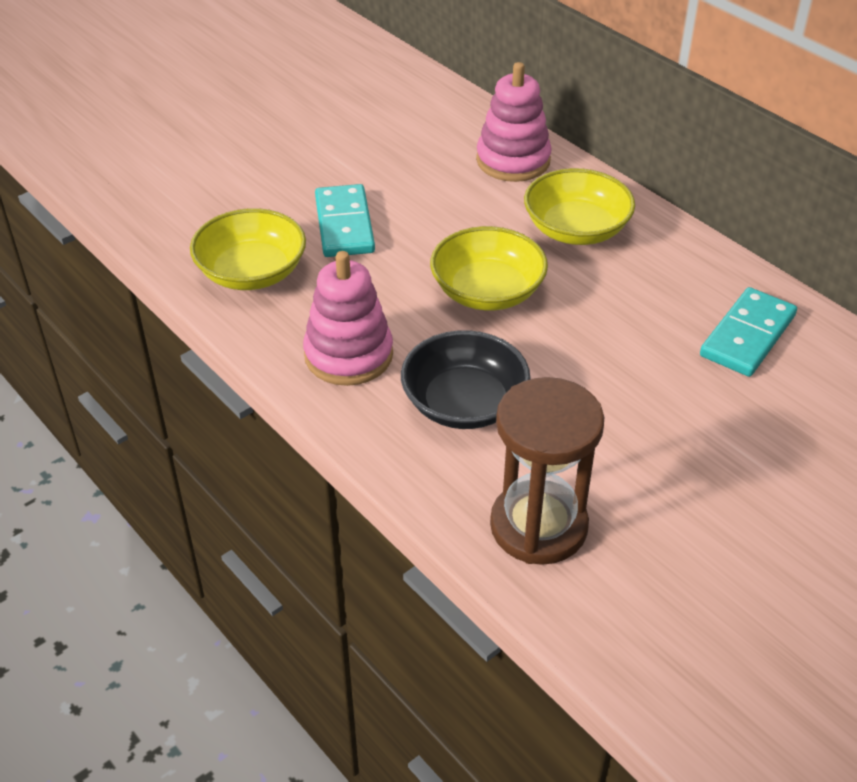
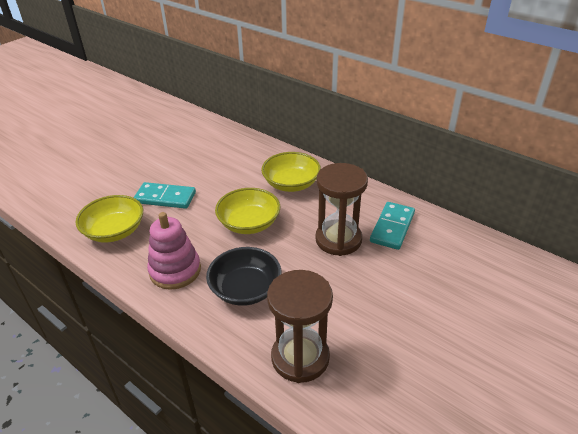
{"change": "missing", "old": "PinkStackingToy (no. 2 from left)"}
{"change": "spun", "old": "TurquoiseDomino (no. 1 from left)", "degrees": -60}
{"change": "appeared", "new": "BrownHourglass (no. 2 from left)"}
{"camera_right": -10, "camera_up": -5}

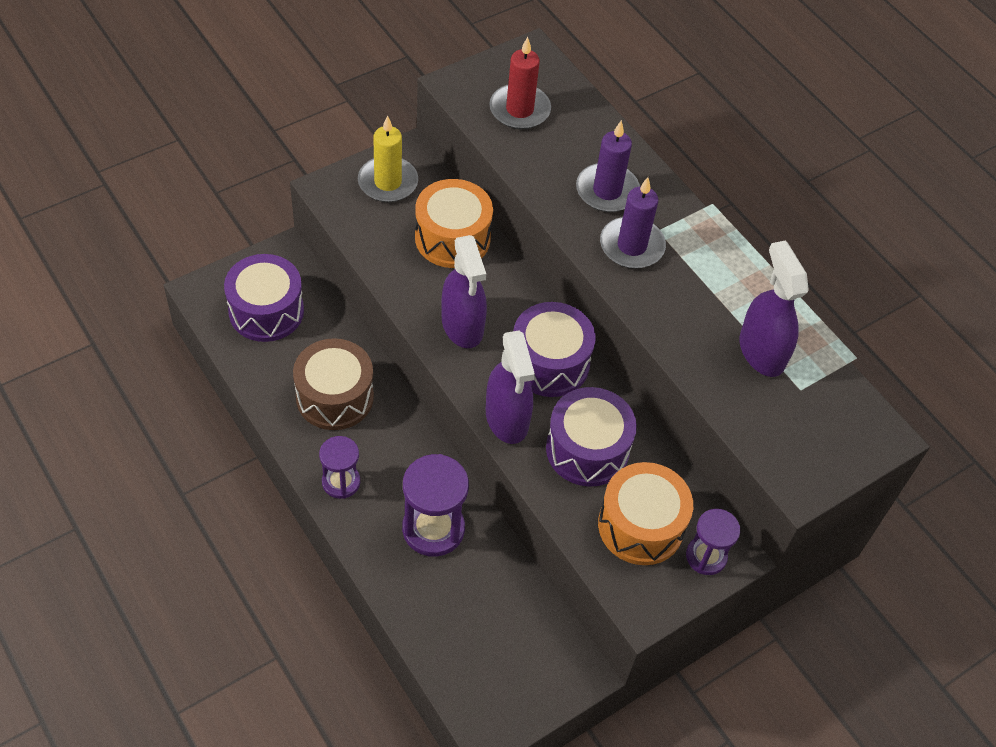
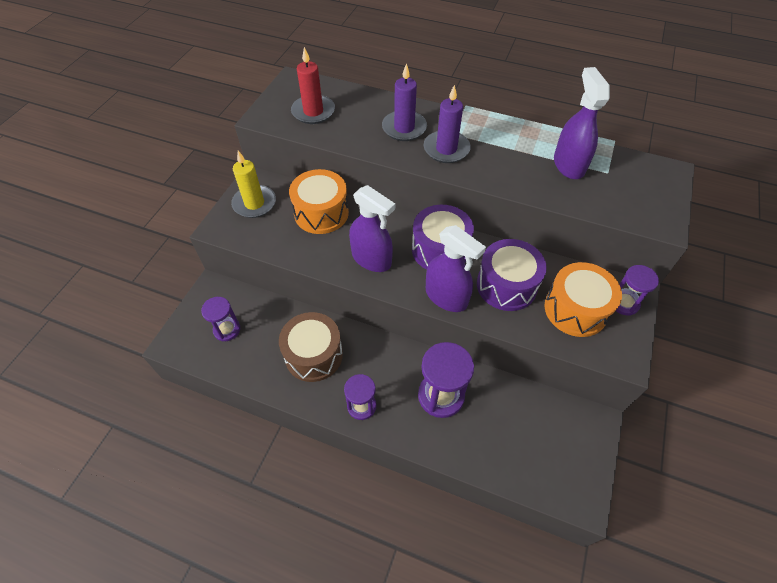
{"change": "spun", "old": "PurpleSprayBottle (no. 3 from left)", "degrees": 45}
{"change": "exchanged", "old": "PurpleDrum (no. 1 from left)", "new": "PurpleHourglass (no. 1 from left)"}
{"camera_right": -30, "camera_up": 0}

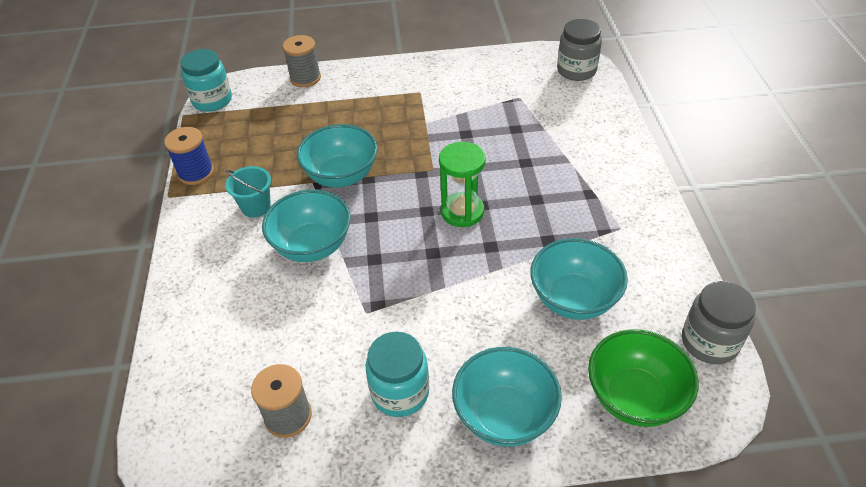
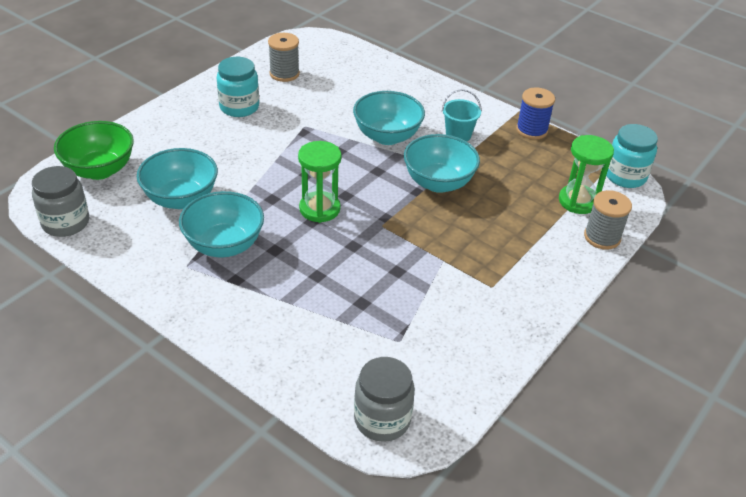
{"change": "relocated", "old": "TurquoiseBowl (no. 3 from left in the first image)", "new": "TurquoiseBowl (no. 2 from left)"}
{"change": "appeared", "new": "GreenHourglass (no. 2 from left)"}
{"camera_right": 130, "camera_up": -5}

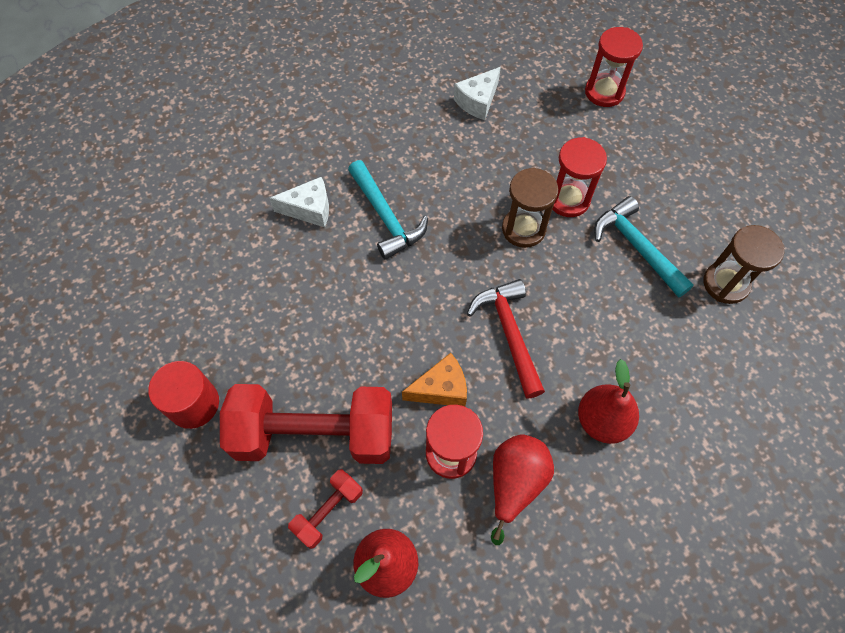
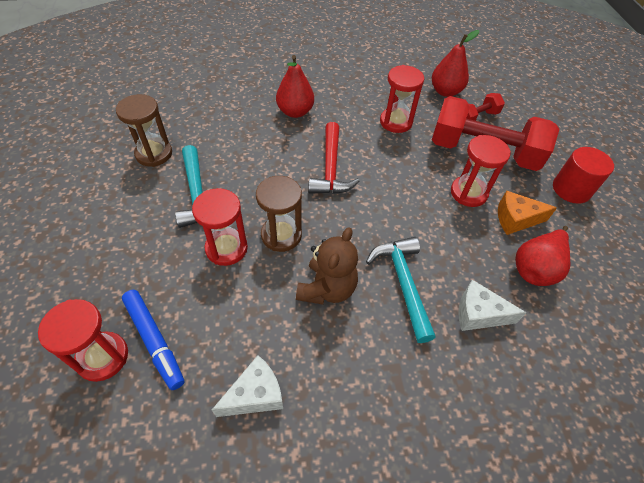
{"change": "relocated", "old": "OrangeCheese"}
{"change": "relocated", "old": "RedPear (no. 2 from left in the first image)", "new": "RedPear (no. 3 from left)"}
{"change": "appeared", "new": "RedHourglass (no. 4 from left)"}
{"change": "appeared", "new": "BrownTeddyBear"}
{"change": "appeared", "new": "BlueMarker"}
{"camera_right": -165, "camera_up": -10}

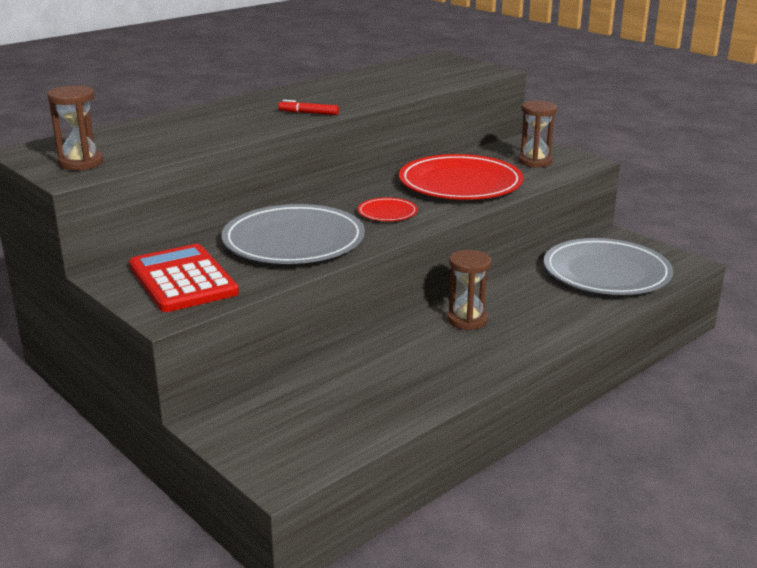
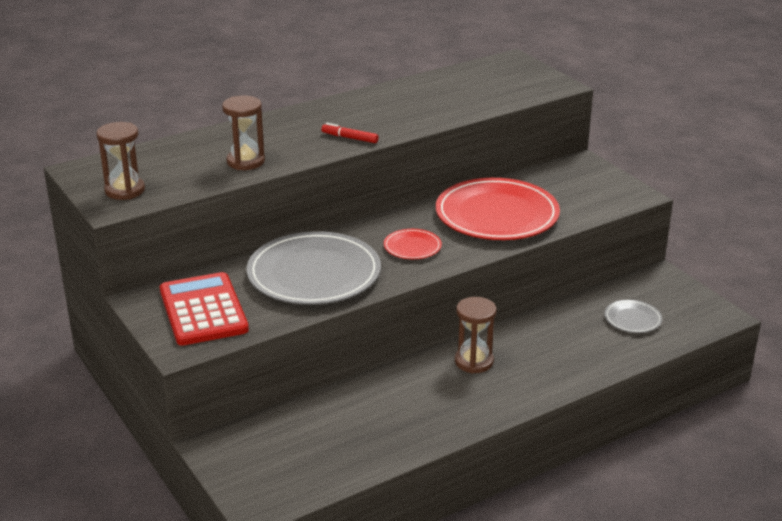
{"change": "relocated", "old": "BrownHourglass (no. 3 from left in the first image)", "new": "BrownHourglass (no. 2 from left)"}
{"change": "size", "old": "GreyPlate (no. 2 from left)", "factor": 0.45}
{"camera_right": 10, "camera_up": 5}

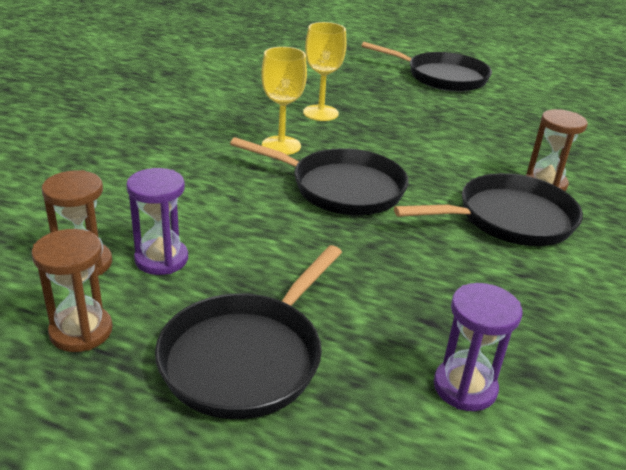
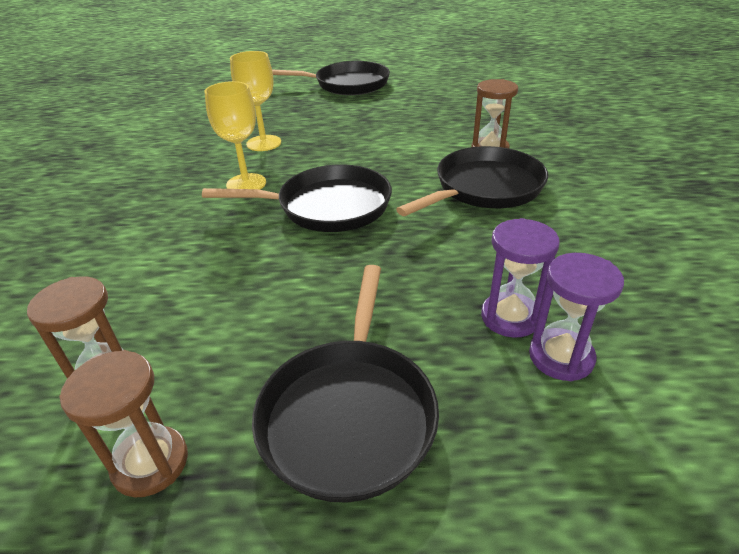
{"change": "relocated", "old": "PurpleHourglass (no. 1 from left)"}
{"camera_right": -20, "camera_up": 5}

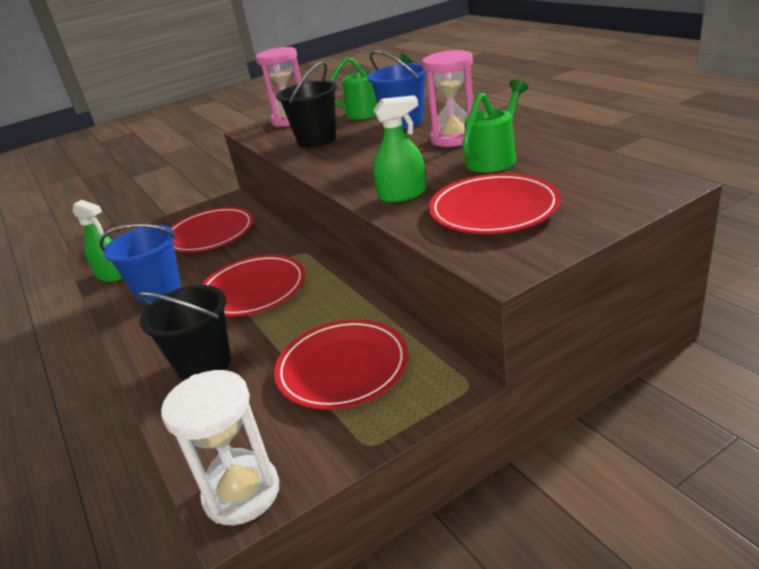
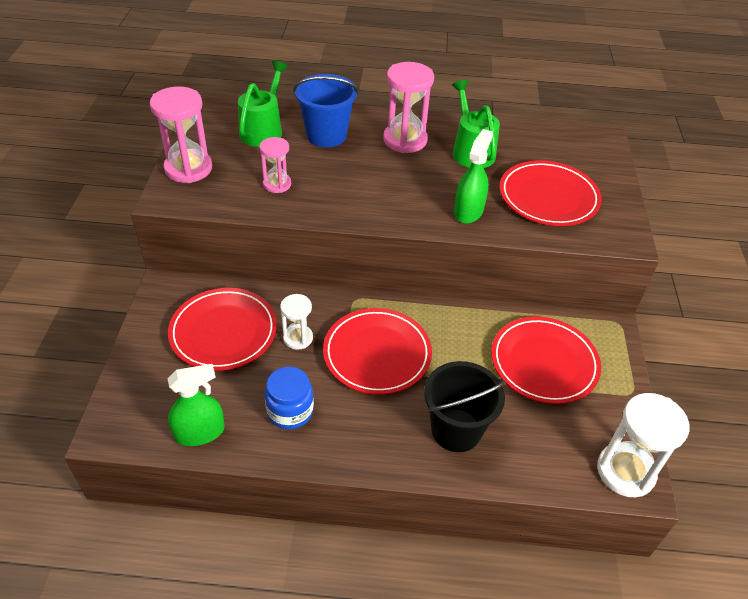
{"change": "exchanged", "old": "BlackBucket (no. 2 from left)", "new": "PinkHourglass (no. 2 from left)"}
{"change": "exchanged", "old": "BlueBucket (no. 1 from left)", "new": "BlueJar"}
{"change": "appeared", "new": "WhiteHourglass (no. 1 from left)"}
{"camera_right": -60, "camera_up": 15}

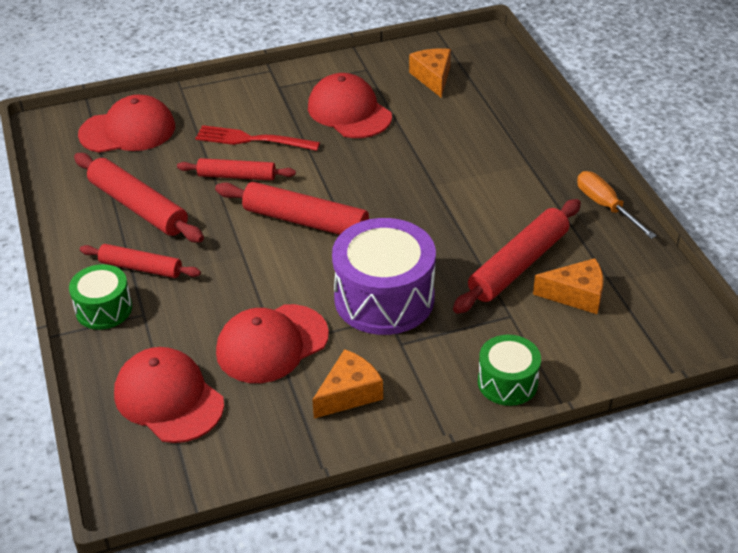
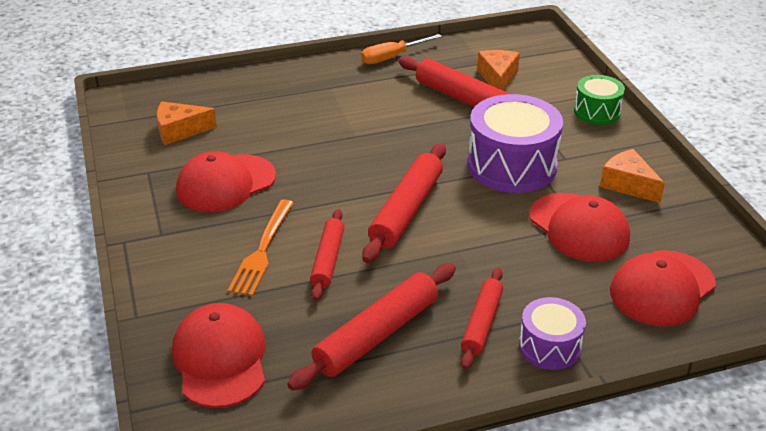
{"change": "colour", "old": "RedFork", "new": "OrangeFork"}
{"change": "colour", "old": "GreenDrum (no. 1 from left)", "new": "PurpleDrum (no. 2 from left)"}
{"camera_right": -90, "camera_up": -5}

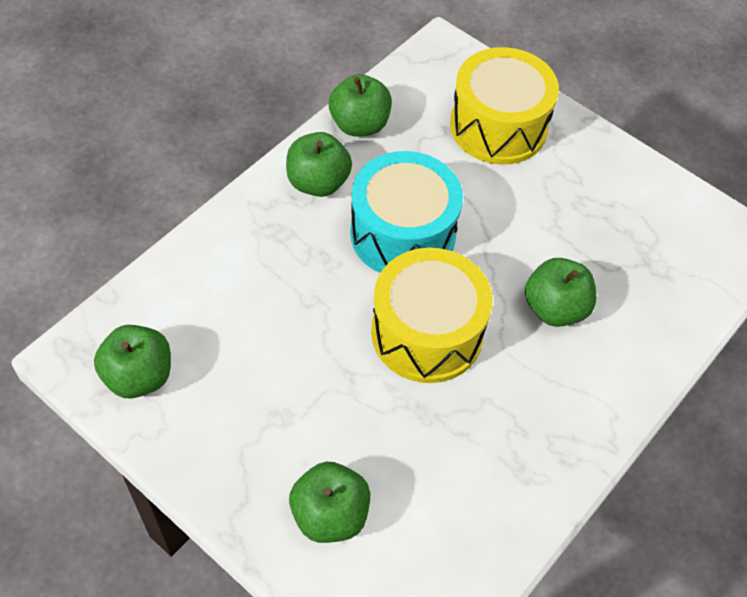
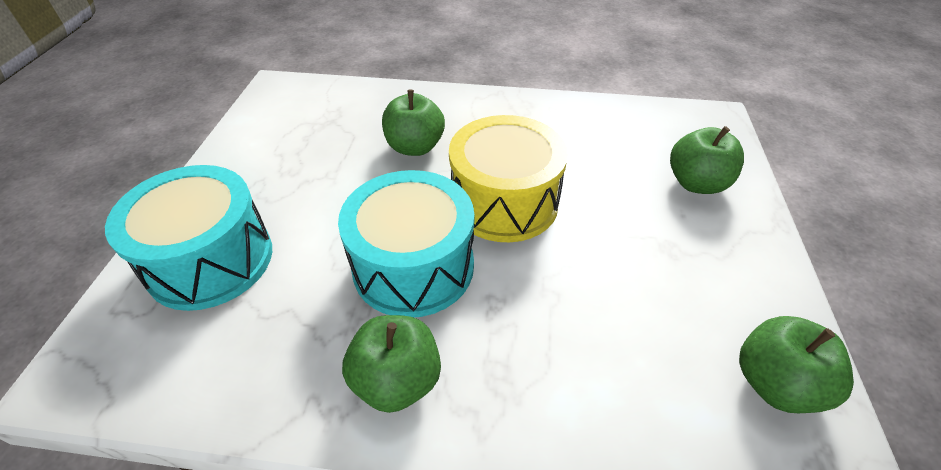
{"change": "colour", "old": "YellowDrum (no. 2 from left)", "new": "TurquoiseDrum (no. 1 from left)"}
{"change": "missing", "old": "GreenApple (no. 4 from left)"}
{"camera_right": -120, "camera_up": -10}

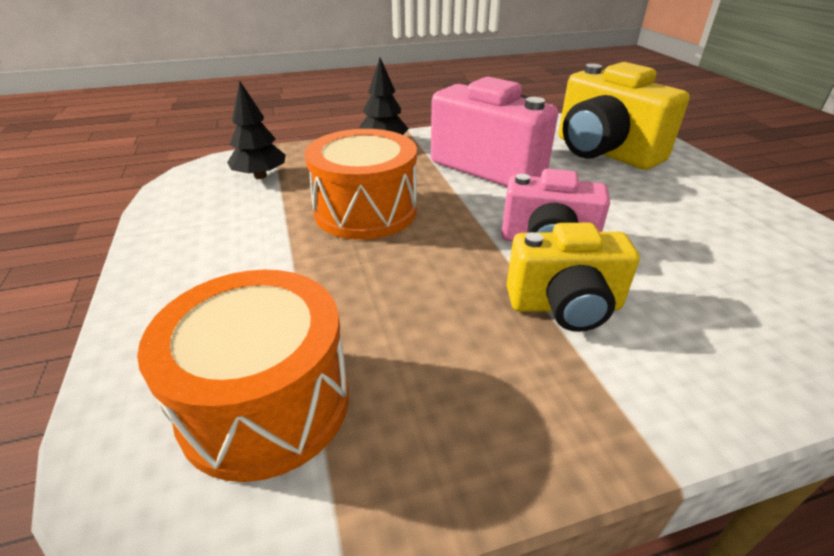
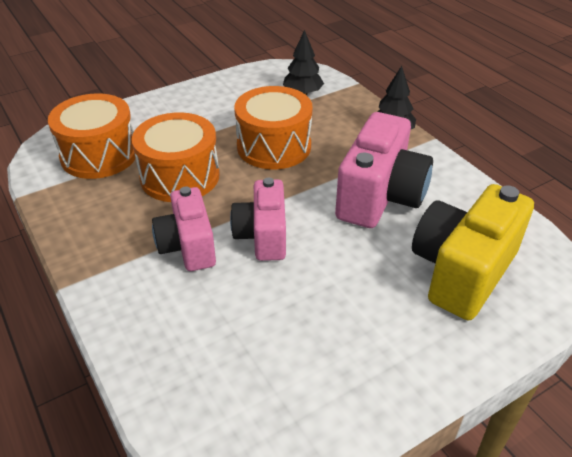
{"change": "colour", "old": "YellowCamera (no. 1 from left)", "new": "PinkCamera (no. 1 from left)"}
{"change": "appeared", "new": "OrangeDrum (no. 2 from left)"}
{"camera_right": 75, "camera_up": 5}

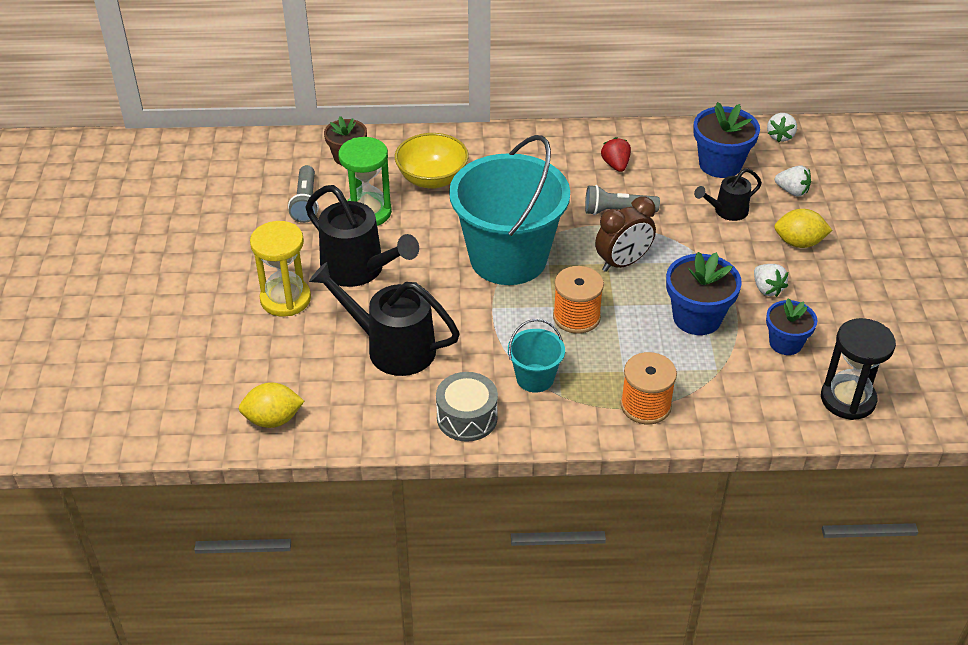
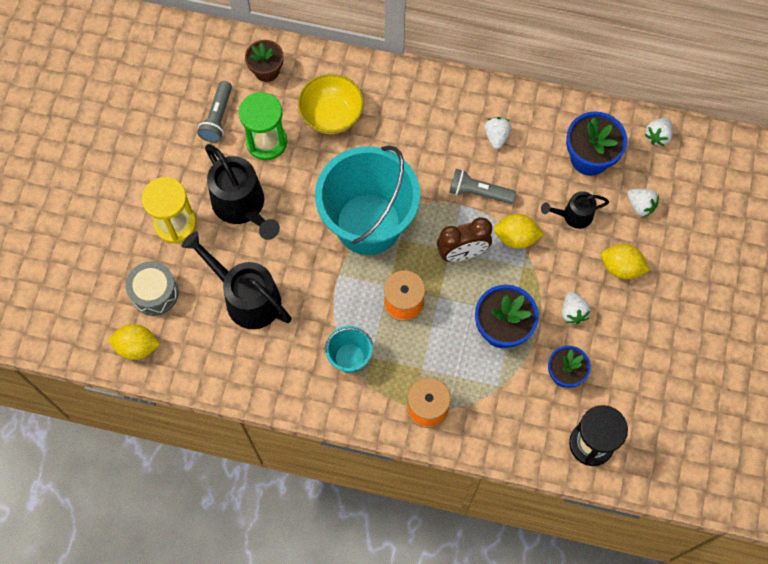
{"change": "colour", "old": "RedStrawberry", "new": "WhiteStrawberry (no. 1 from left)"}
{"change": "relocated", "old": "GreyDrum"}
{"change": "appeared", "new": "YellowLemon (no. 2 from left)"}
{"camera_right": 15, "camera_up": 25}

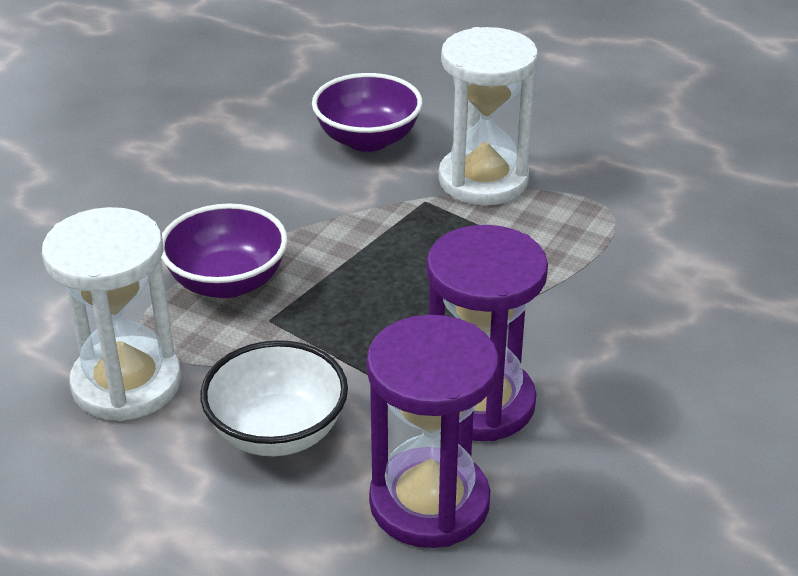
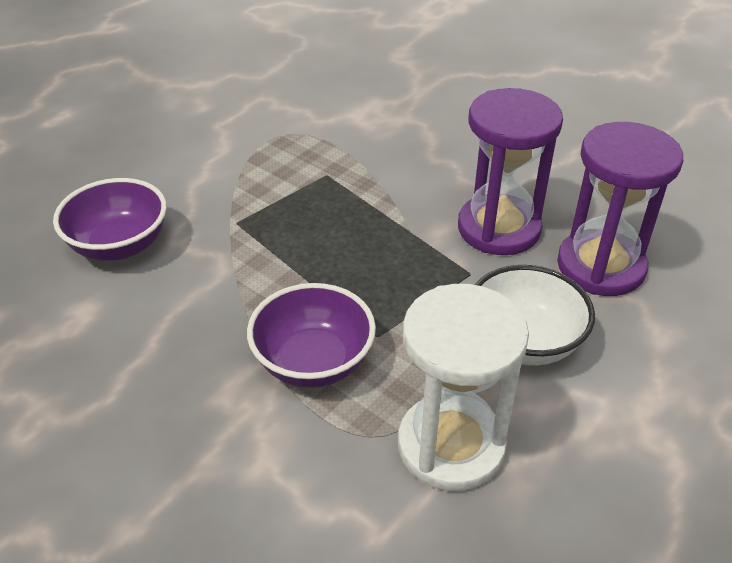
{"change": "missing", "old": "WhiteHourglass (no. 2 from left)"}
{"camera_right": -80, "camera_up": 5}

